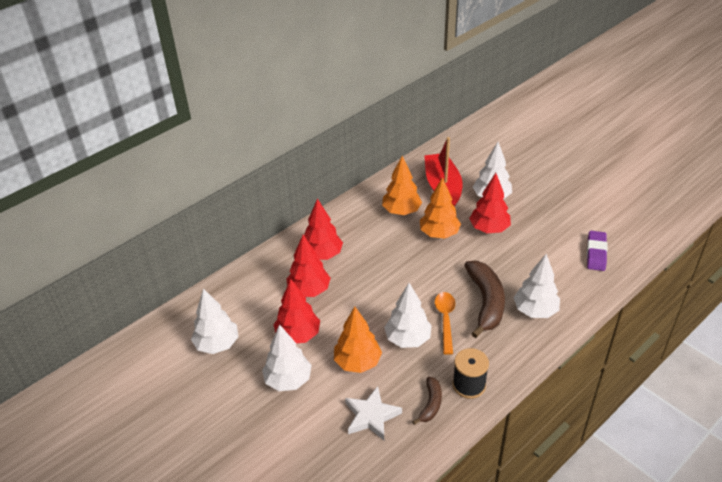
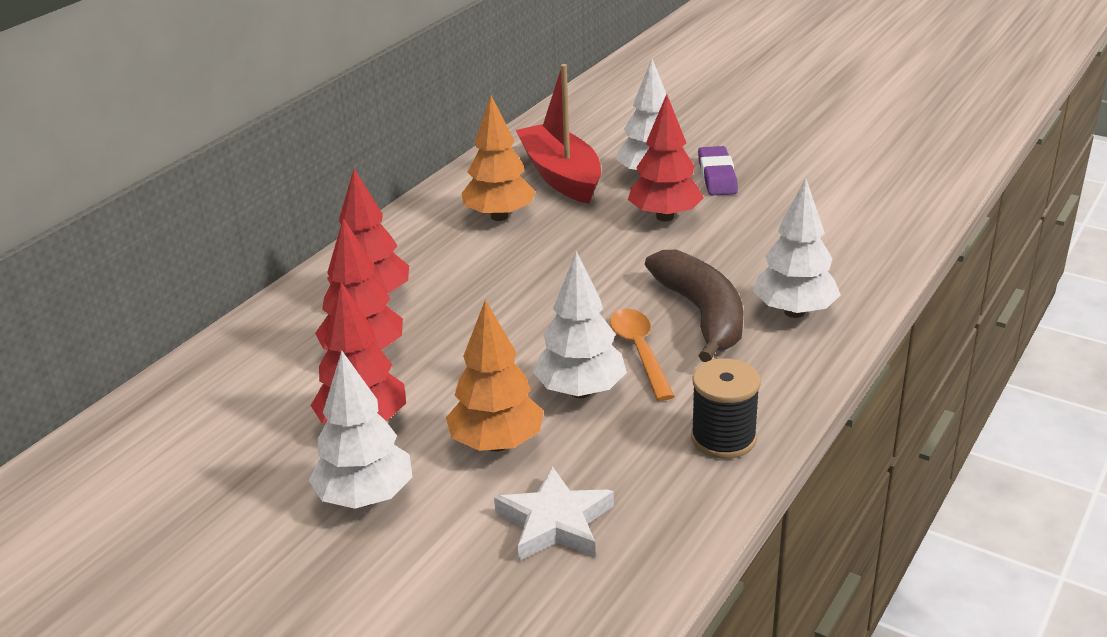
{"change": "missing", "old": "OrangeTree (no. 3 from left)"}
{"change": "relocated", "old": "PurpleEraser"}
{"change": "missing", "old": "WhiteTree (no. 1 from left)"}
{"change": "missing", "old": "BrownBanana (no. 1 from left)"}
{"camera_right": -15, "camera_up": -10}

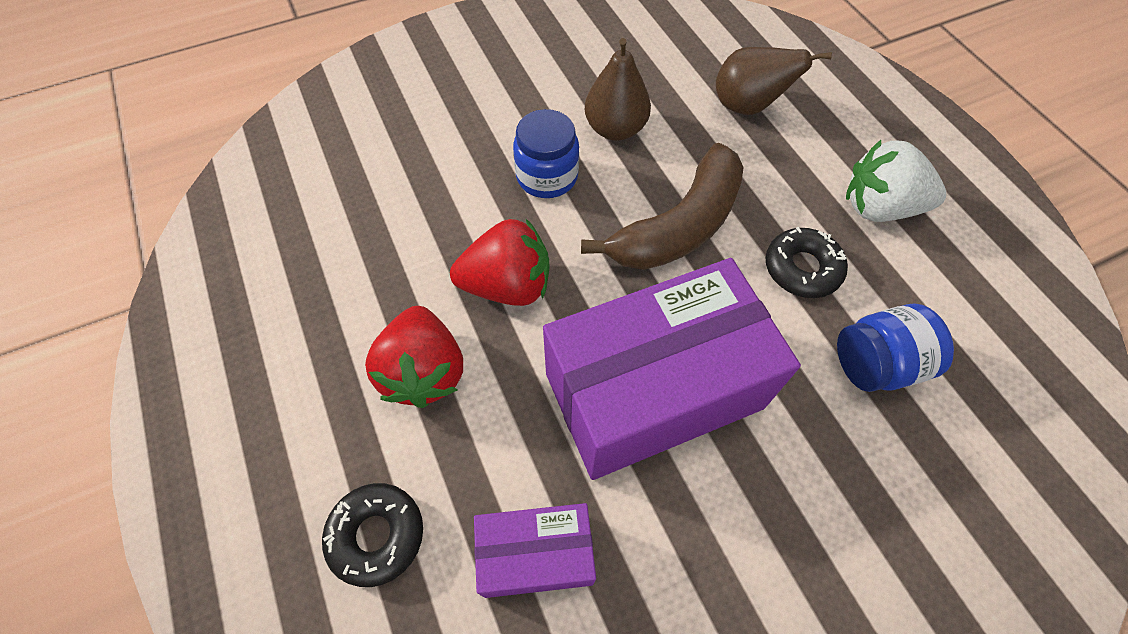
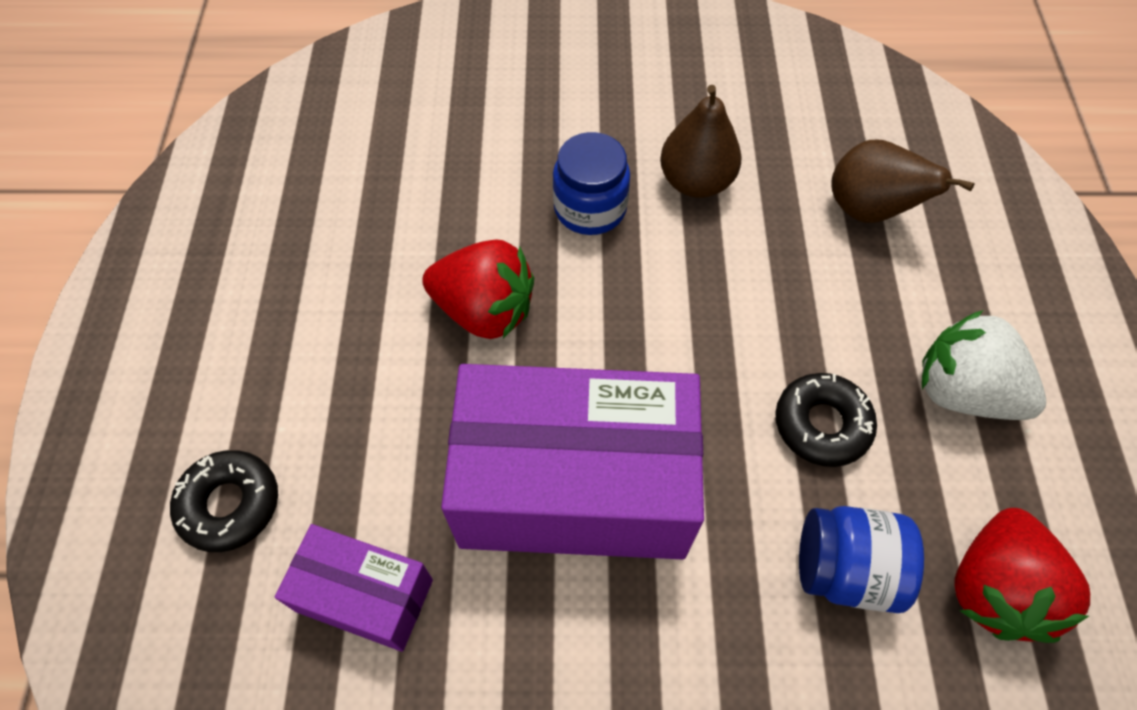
{"change": "missing", "old": "BrownBanana"}
{"change": "relocated", "old": "RedStrawberry (no. 1 from left in the first image)", "new": "RedStrawberry (no. 2 from left)"}
{"camera_right": 25, "camera_up": 0}

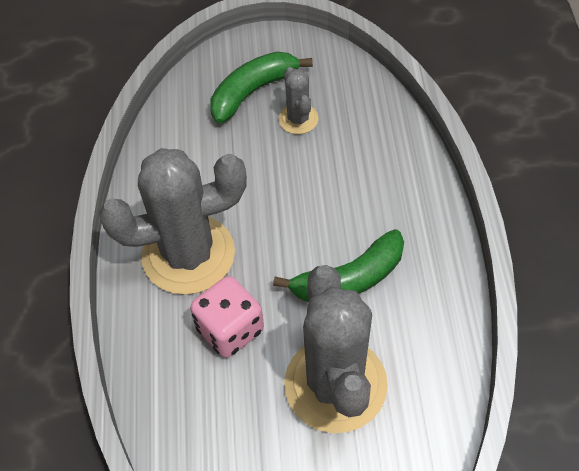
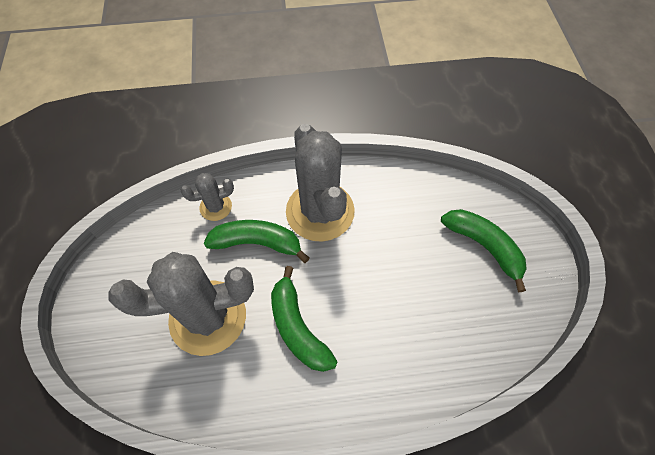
{"change": "relocated", "old": "GreyCactus (no. 2 from left)"}
{"change": "exchanged", "old": "PinkDice", "new": "GreenBanana (no. 1 from left)"}
{"camera_right": 85, "camera_up": 5}

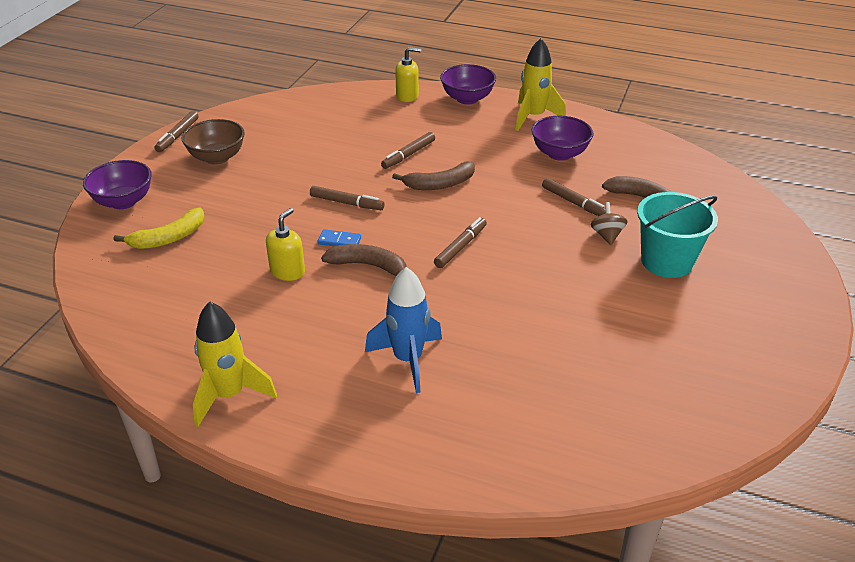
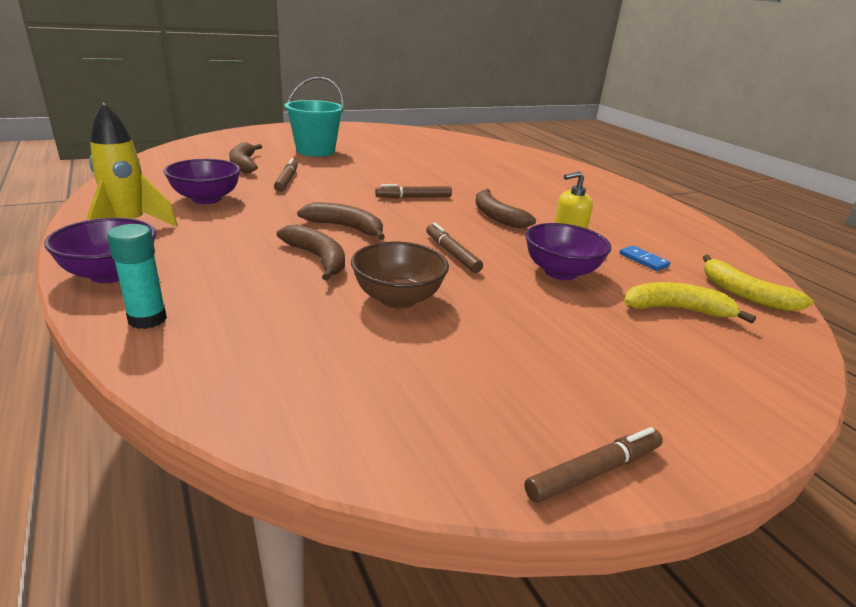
{"change": "exchanged", "old": "YellowSoapDispenser (no. 2 from left)", "new": "TurquoiseGlueStick"}
{"change": "relocated", "old": "BrownBowl"}
{"change": "exchanged", "old": "BrownMarker (no. 3 from left)", "new": "BrownBanana (no. 2 from left)"}
{"change": "relocated", "old": "PurpleBowl (no. 1 from left in the first image)", "new": "PurpleBowl (no. 3 from left)"}
{"change": "missing", "old": "BrownSpinningTop"}
{"change": "relocated", "old": "BlueDomino"}
{"change": "missing", "old": "BlueRocket"}
{"change": "missing", "old": "YellowRocket (no. 1 from left)"}
{"change": "appeared", "new": "YellowBanana (no. 2 from left)"}
{"camera_right": -140, "camera_up": -10}

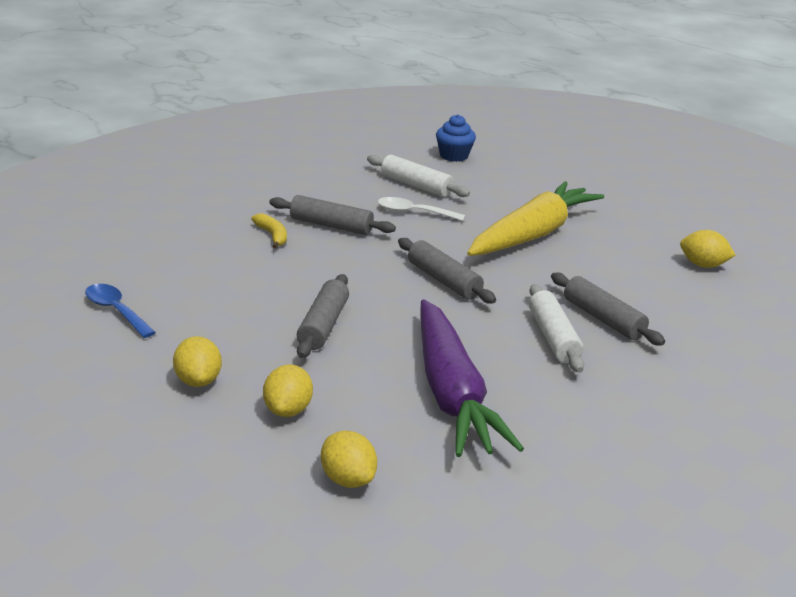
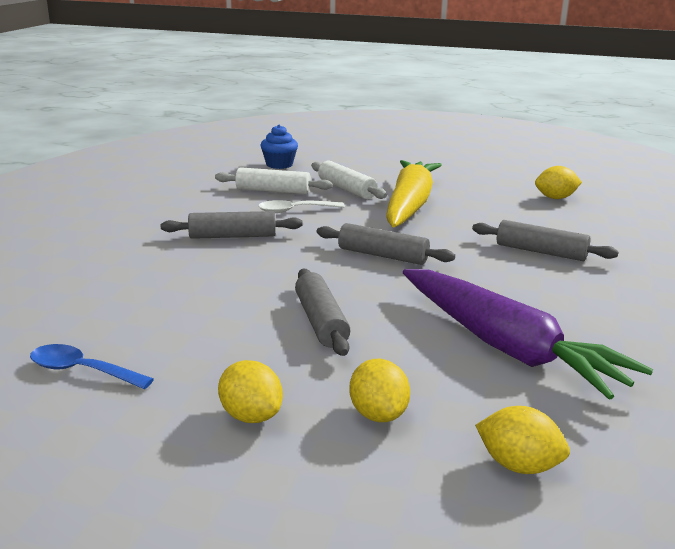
{"change": "missing", "old": "YellowBanana"}
{"change": "relocated", "old": "WhiteRollingPin (no. 2 from left)"}
{"camera_right": -25, "camera_up": -5}

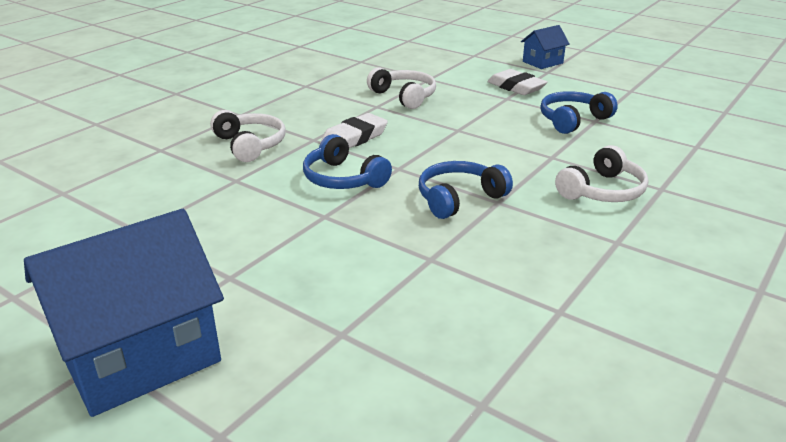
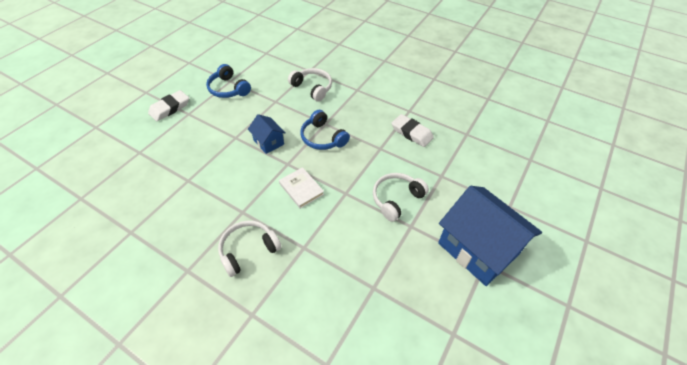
{"change": "relocated", "old": "BlueHouse (no. 2 from left in the first image)", "new": "BlueHouse (no. 1 from left)"}
{"change": "relocated", "old": "WhiteHeadphones (no. 2 from left in the first image)", "new": "WhiteHeadphones (no. 3 from left)"}
{"change": "relocated", "old": "WhiteEraser (no. 1 from left in the first image)", "new": "WhiteEraser (no. 2 from left)"}
{"change": "exchanged", "old": "BlueHeadphones (no. 1 from left)", "new": "WhiteBook"}
{"camera_right": -95, "camera_up": 20}

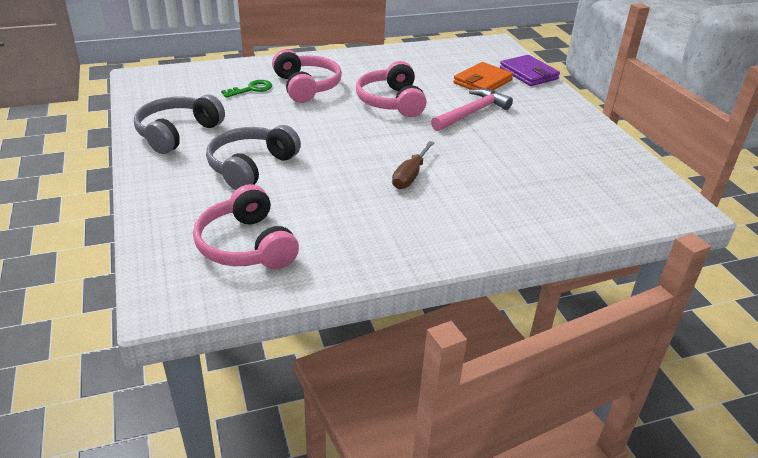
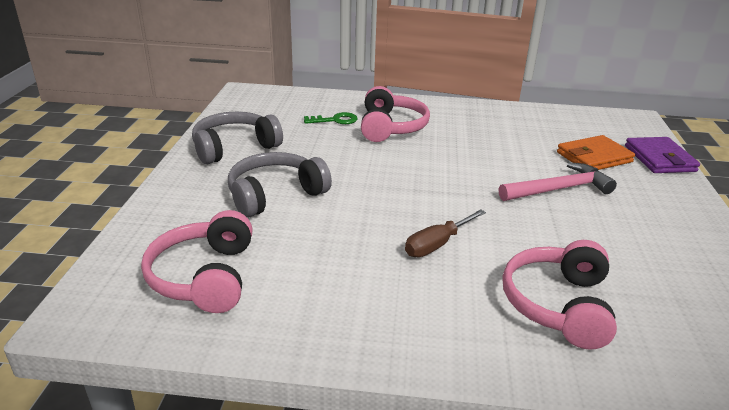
{"change": "relocated", "old": "PinkHeadphones (no. 3 from left)"}
{"camera_right": 25, "camera_up": -5}

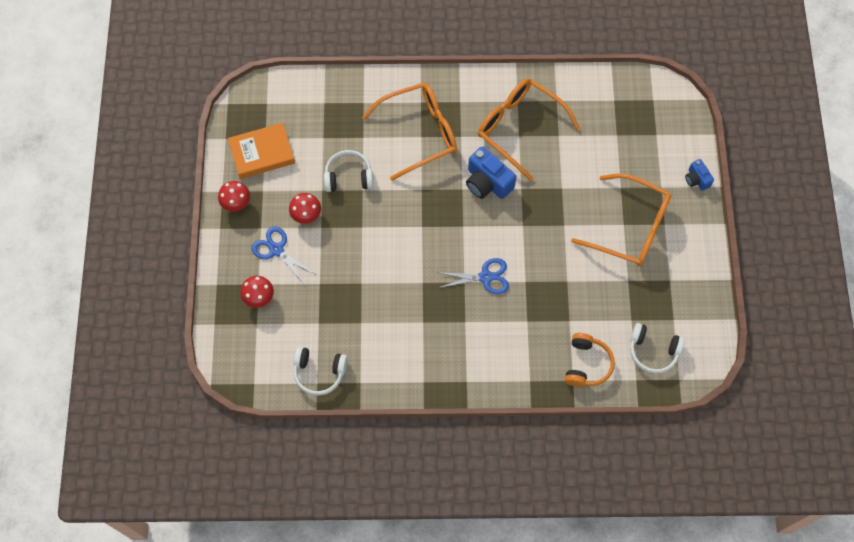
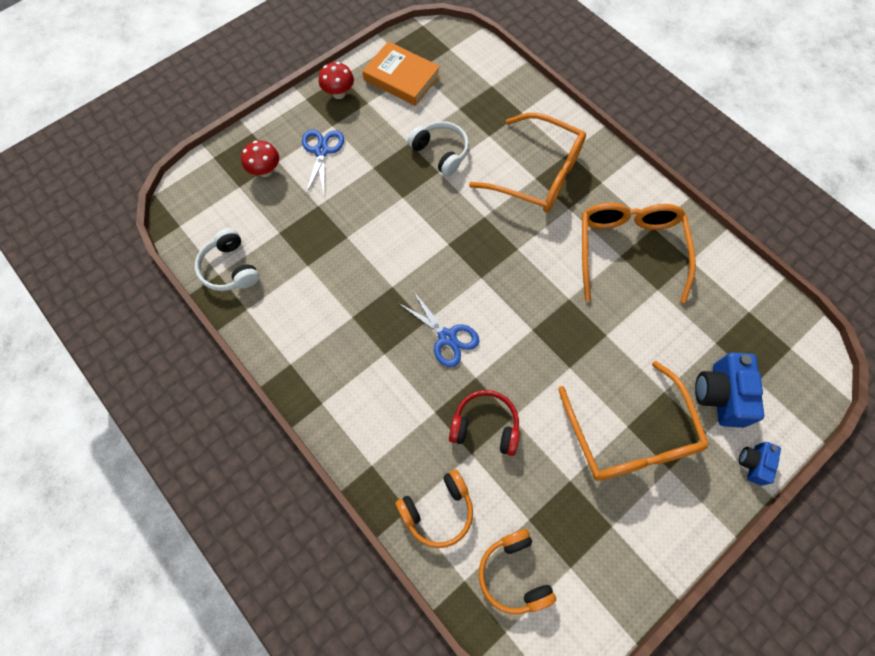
{"change": "relocated", "old": "BlueCamera (no. 1 from left)"}
{"change": "missing", "old": "RedMushroom (no. 3 from left)"}
{"change": "colour", "old": "WhiteHeadphones (no. 3 from left)", "new": "OrangeHeadphones (no. 2 from left)"}
{"change": "appeared", "new": "RedHeadphones"}
{"camera_right": 50, "camera_up": 0}

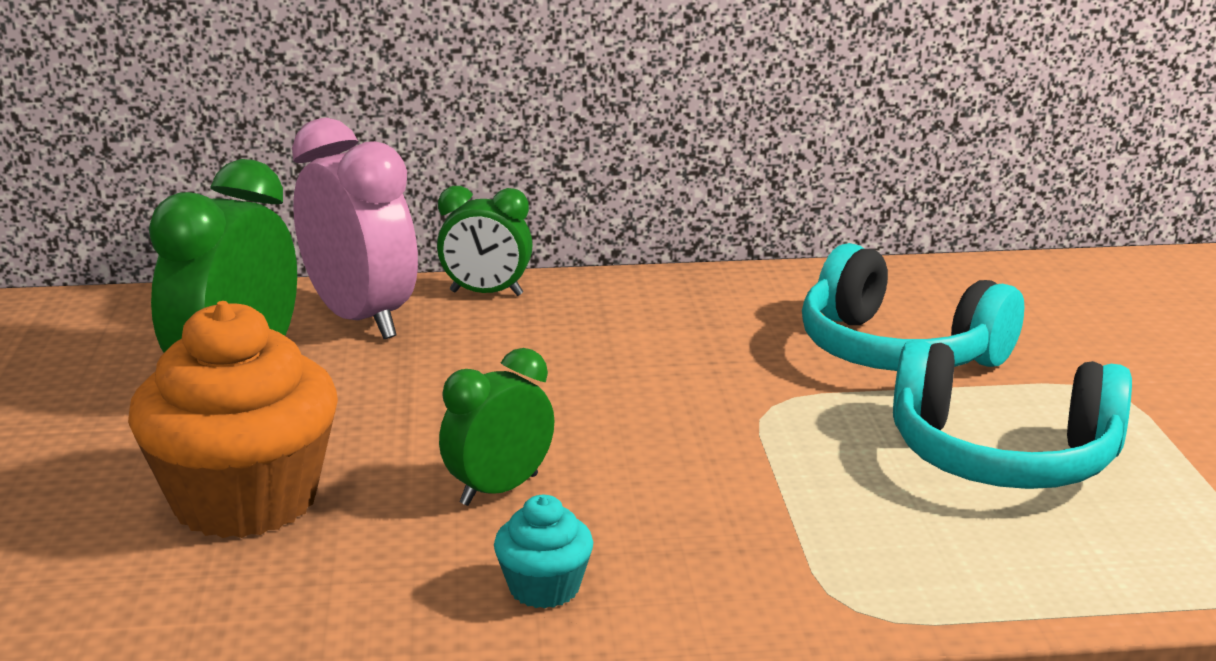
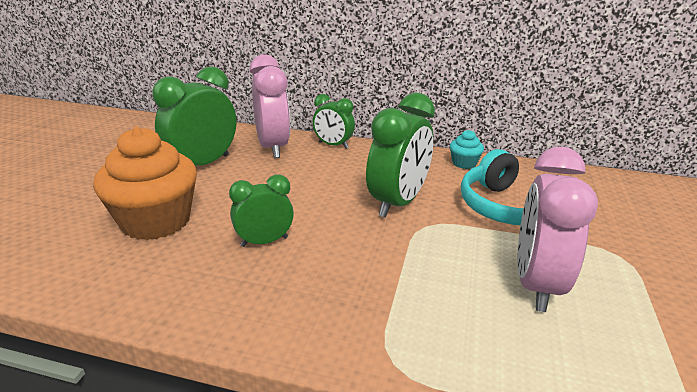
{"change": "exchanged", "old": "TurquoiseHeadphones (no. 2 from left)", "new": "PinkClock (no. 2 from left)"}
{"change": "relocated", "old": "TurquoiseCupcake"}
{"change": "appeared", "new": "GreenClock (no. 4 from left)"}
{"camera_right": 20, "camera_up": 5}

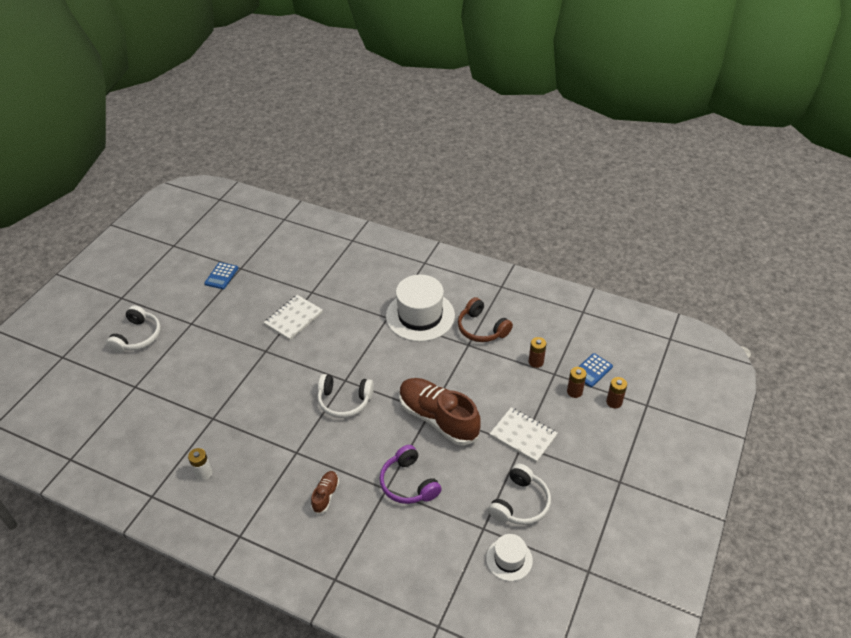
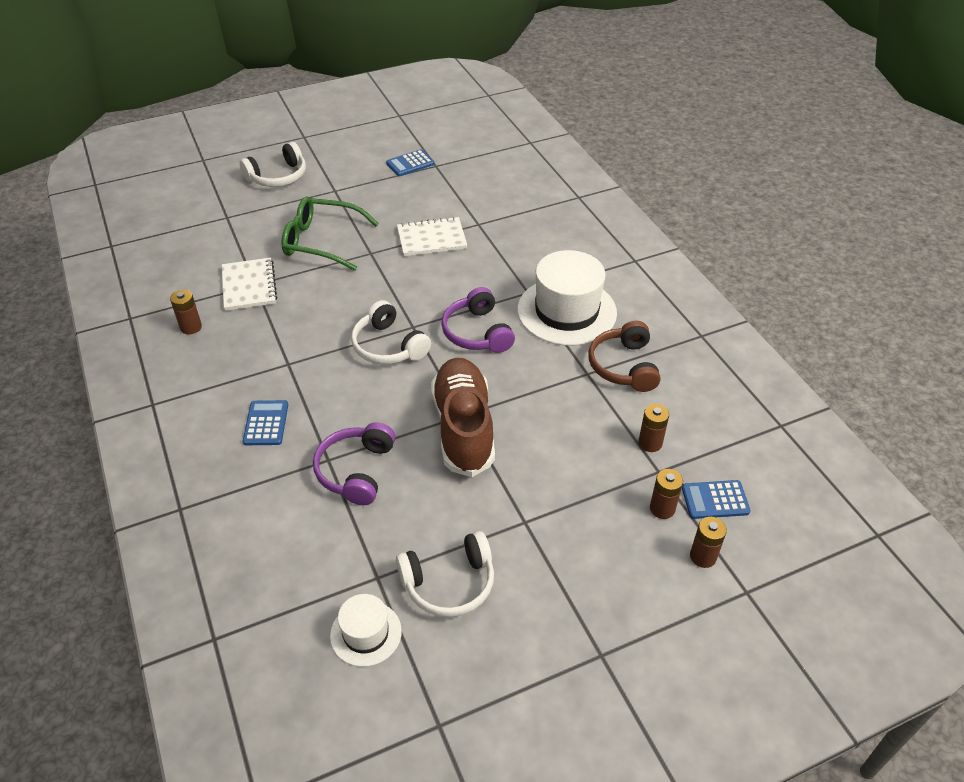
{"change": "relocated", "old": "WhiteNotebook (no. 2 from left in the first image)", "new": "WhiteNotebook (no. 1 from left)"}
{"change": "colour", "old": "WhiteBattery", "new": "BrownBattery (no. 1 from left)"}
{"change": "exchanged", "old": "BrownShoe (no. 1 from left)", "new": "BlueCalculator (no. 1 from left)"}
{"change": "appeared", "new": "GreenGlasses"}
{"change": "appeared", "new": "PurpleHeadphones (no. 2 from left)"}
{"camera_right": 40, "camera_up": 0}

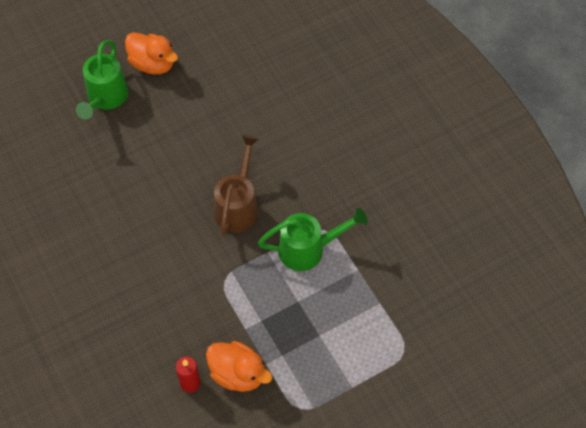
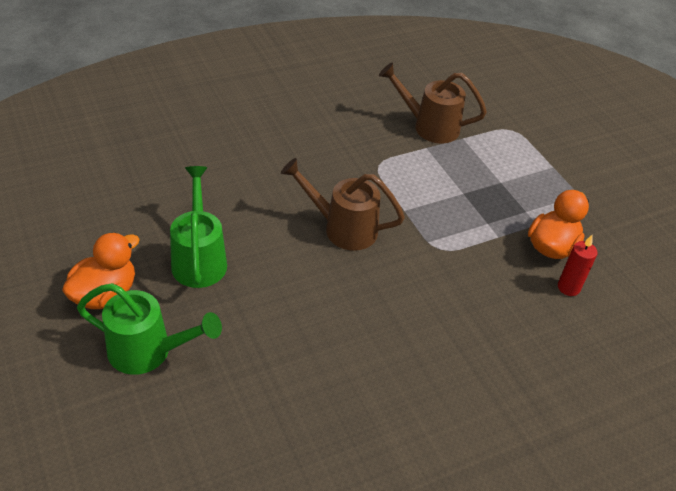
{"change": "relocated", "old": "GreenWateringCan (no. 2 from left)"}
{"change": "appeared", "new": "BrownWateringCan (no. 2 from left)"}
{"camera_right": -90, "camera_up": -15}

